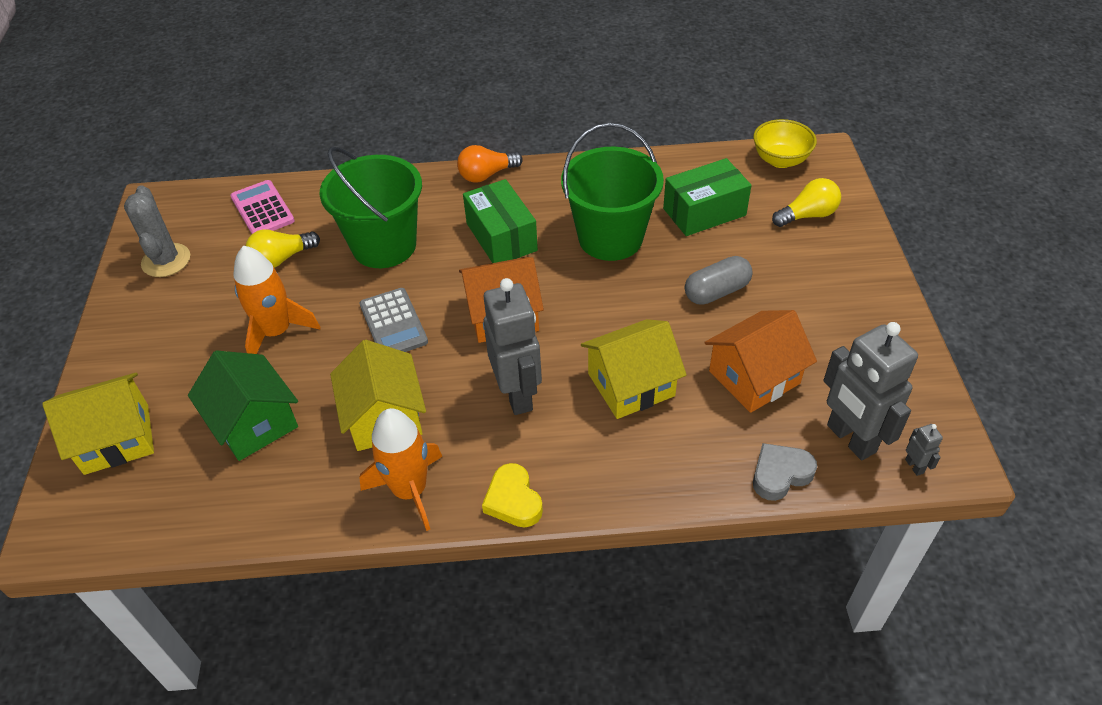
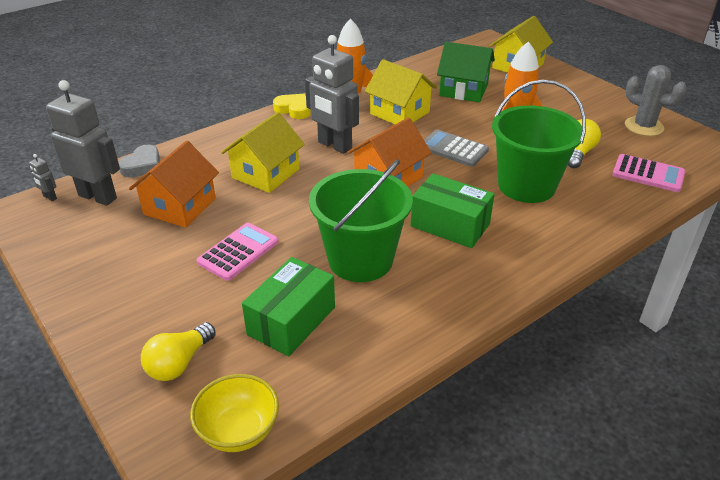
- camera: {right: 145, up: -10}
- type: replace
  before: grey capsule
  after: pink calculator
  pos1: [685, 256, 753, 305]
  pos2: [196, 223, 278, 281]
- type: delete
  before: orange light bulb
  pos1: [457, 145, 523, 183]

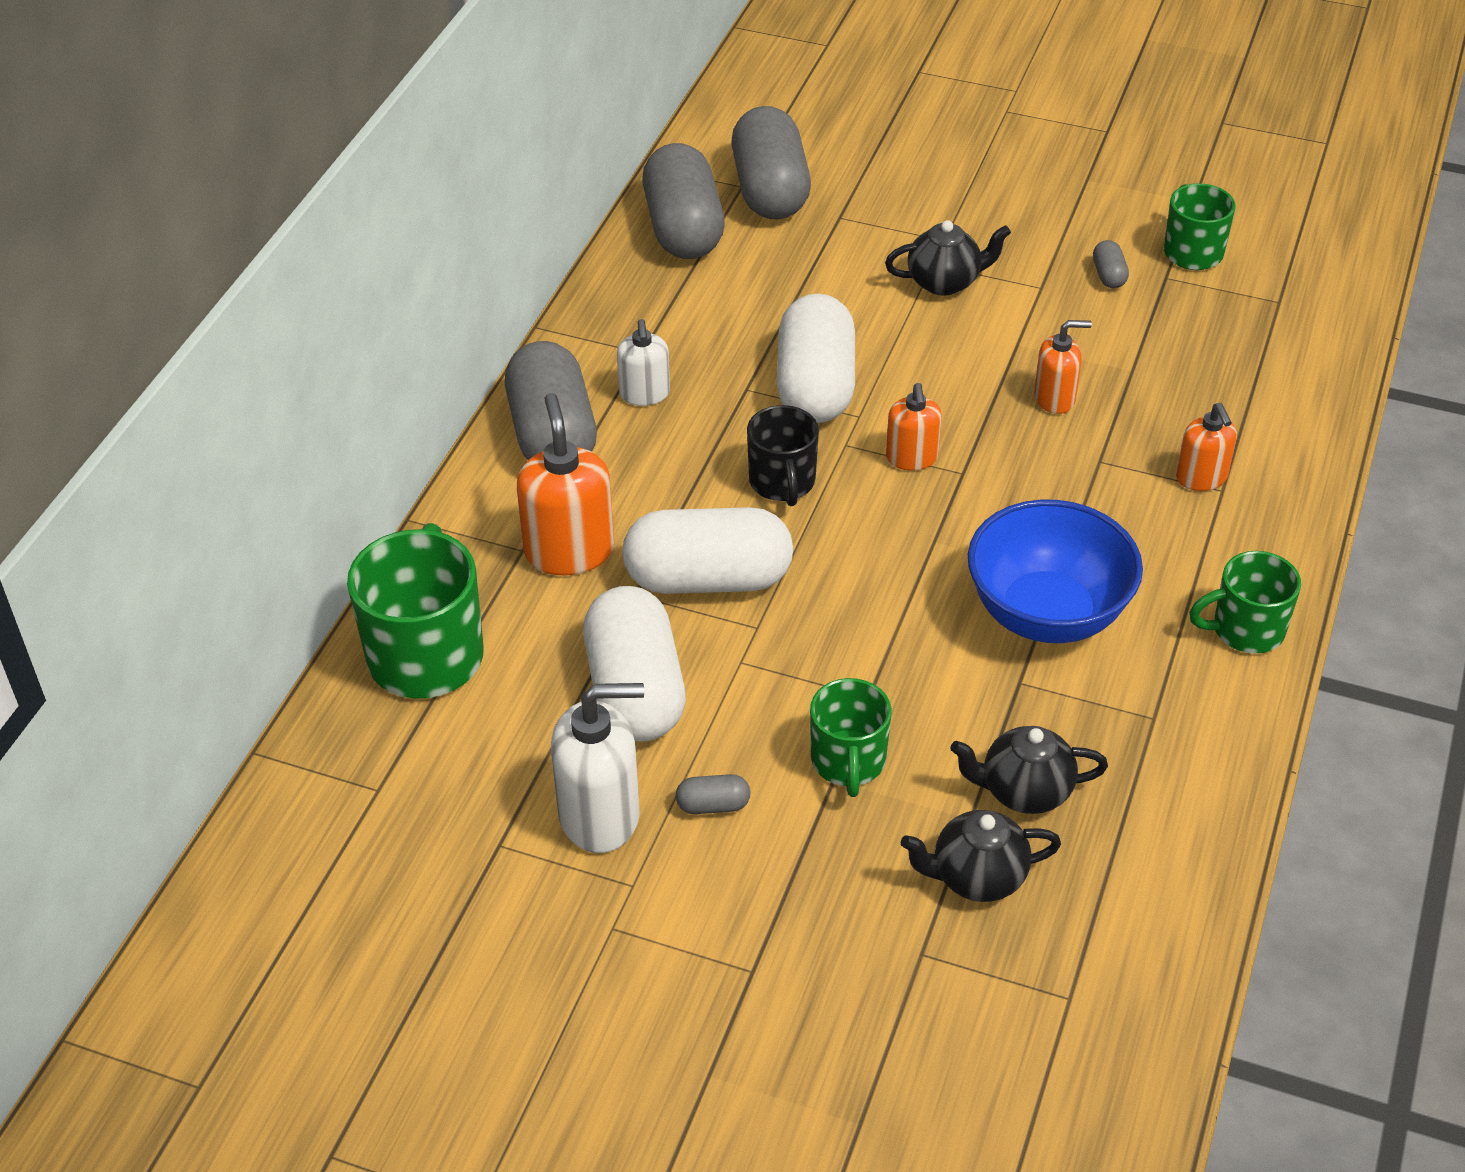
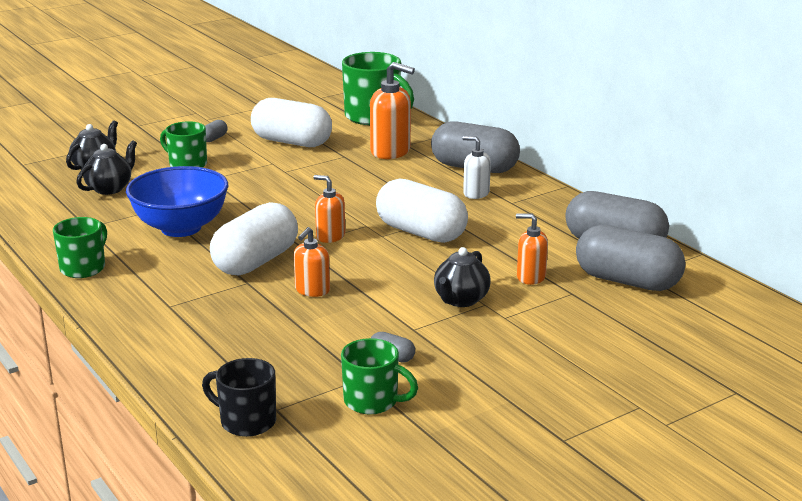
- camera: {right: 125, up: -20}
- type: move
  before: black mug
  pos1: [747, 405, 819, 506]
  pos2: [202, 358, 276, 437]
- type: move
  before: white capsule
  pos1: [622, 507, 793, 594]
  pos2: [210, 202, 298, 275]
- type: move
  before: orange soap dispenser
  pos1: [1176, 403, 1237, 491]
  pos2: [516, 213, 548, 285]
- type: delete
  before: white soap dispenser
  pos1: [551, 683, 644, 853]

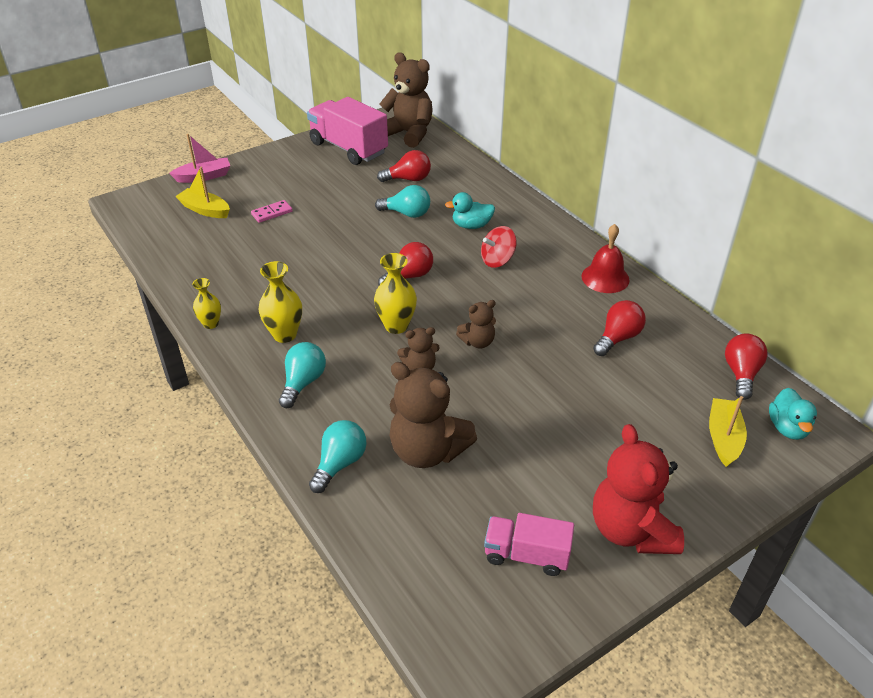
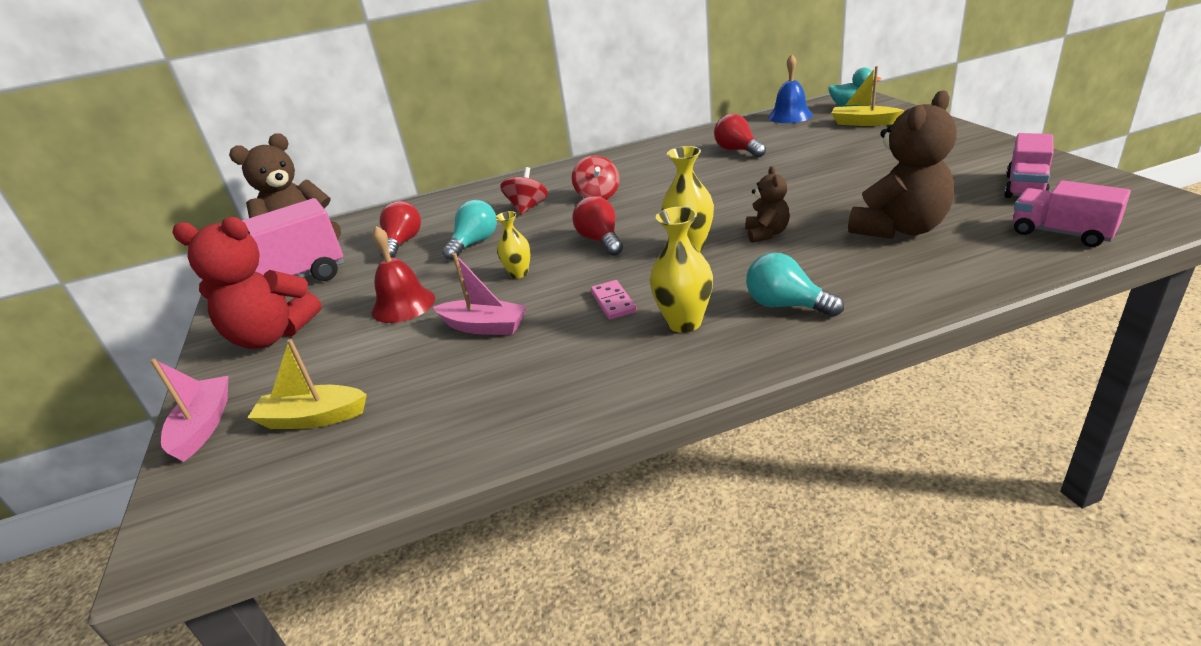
- camera: {right: -70, up: -10}
- type: move
  before: red teddy bear
  pos1: [593, 424, 684, 554]
  pos2: [172, 217, 322, 349]
- type: rotate
  before: yellow boat
  pos1: [175, 167, 230, 218]
  pos2: [247, 339, 367, 429]
  turn: 45
- type: move
  before: red bell
  pos1: [582, 224, 630, 293]
  pos2: [372, 226, 435, 323]
- type: insert
  after: pink boat
  pos2: [433, 253, 527, 335]
- type: move
  before: yellow vase
  pos1: [192, 278, 221, 329]
  pos2: [496, 211, 531, 279]
- type: replace
  before: turquoise duck
  after: red spinning top
  pos1: [445, 192, 495, 229]
  pos2: [500, 167, 548, 215]
- type: move
  before: pink domino
  pos1: [251, 200, 293, 223]
  pos2: [591, 280, 637, 320]
- type: replace
  before: red light bulb
  after: blue bell
  pos1: [725, 333, 768, 400]
  pos2: [768, 54, 813, 123]
- type: insert
  after: pink truck
  pos2: [1013, 180, 1131, 247]
- type: delete
  before: turquoise light bulb
  pos1: [309, 420, 367, 493]
- type: delete
  before: brown teddy bear
  pos1: [456, 300, 496, 348]

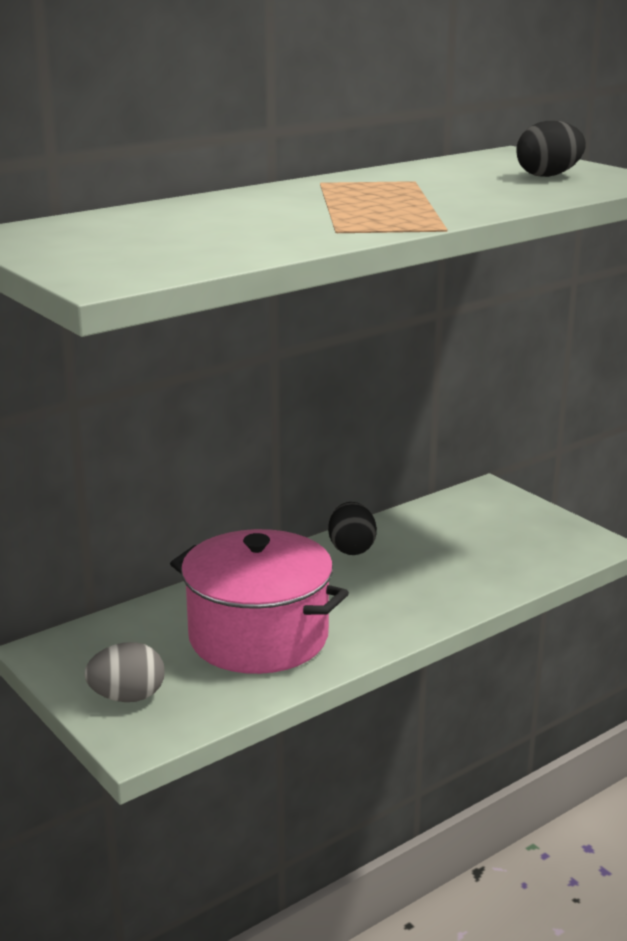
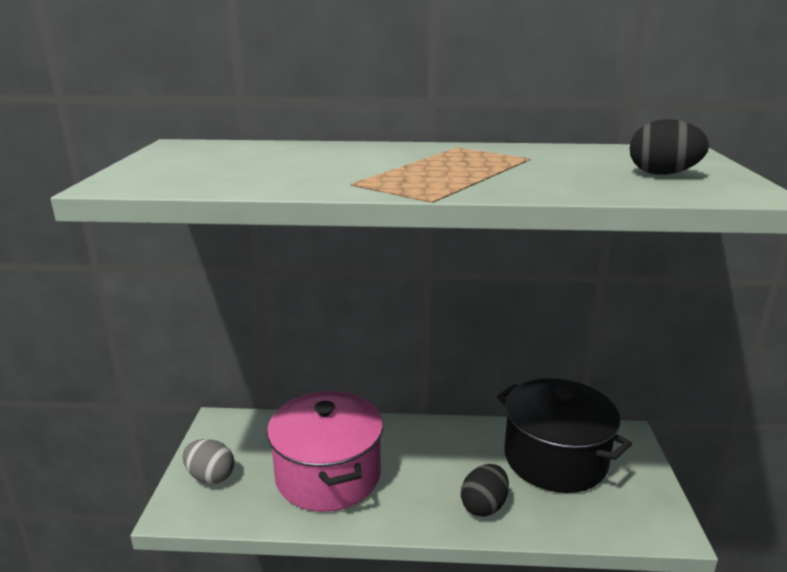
- camera: {right: 40, up: 0}
- type: move
  before: black egg
  pos1: [328, 502, 377, 555]
  pos2: [461, 464, 509, 517]
- type: insert
  after: black pot
  pos2: [497, 378, 632, 493]

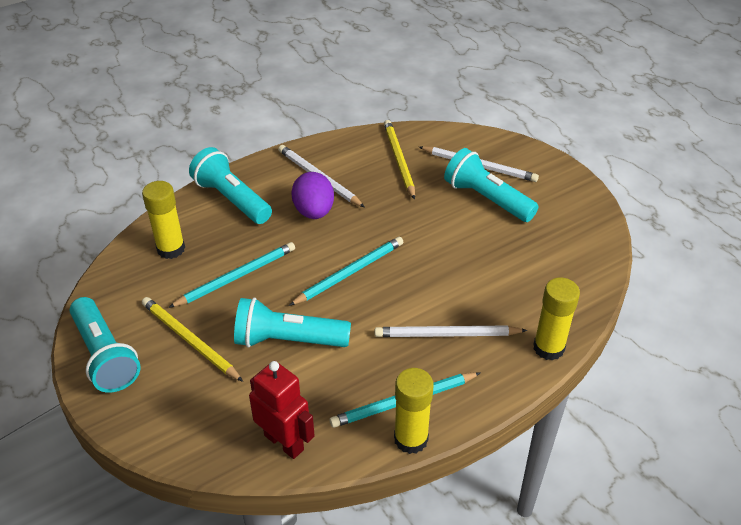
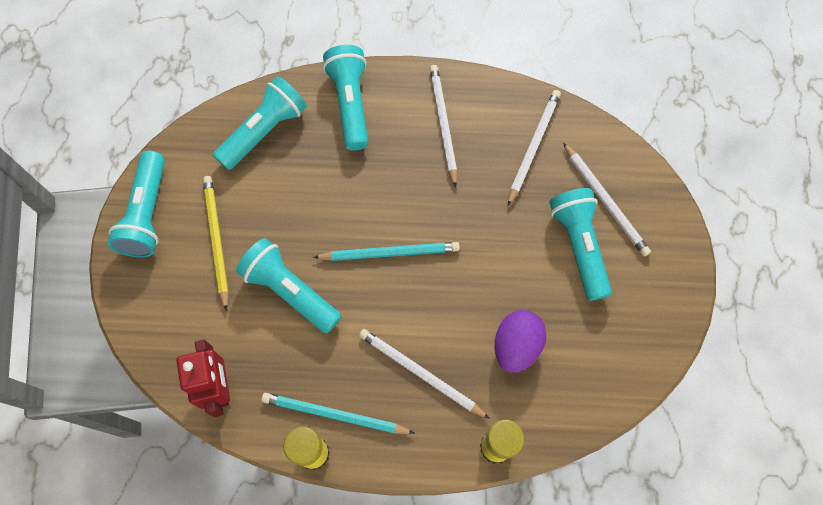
- camera: {right: 35, up: 25}
- type: replace
  before: yellow glue stick
  after: turquoise flashlight
  pos1: [142, 181, 185, 259]
  pos2: [213, 76, 307, 170]
- type: move
  before: purple egg
  pos1: [291, 172, 334, 219]
  pos2: [495, 310, 547, 373]
- type: recolor
  before: yellow pencil
  after: white pencil
  pos1: [384, 120, 415, 200]
  pos2: [508, 90, 561, 206]
- type: delete
  before: turquoise pencil
  pos1: [168, 242, 295, 308]

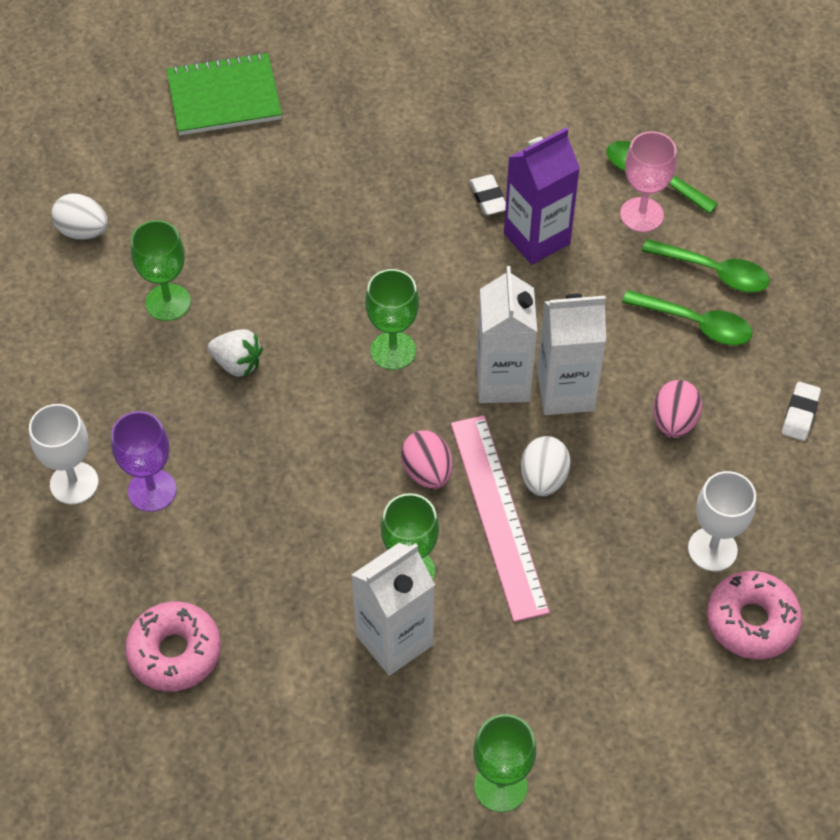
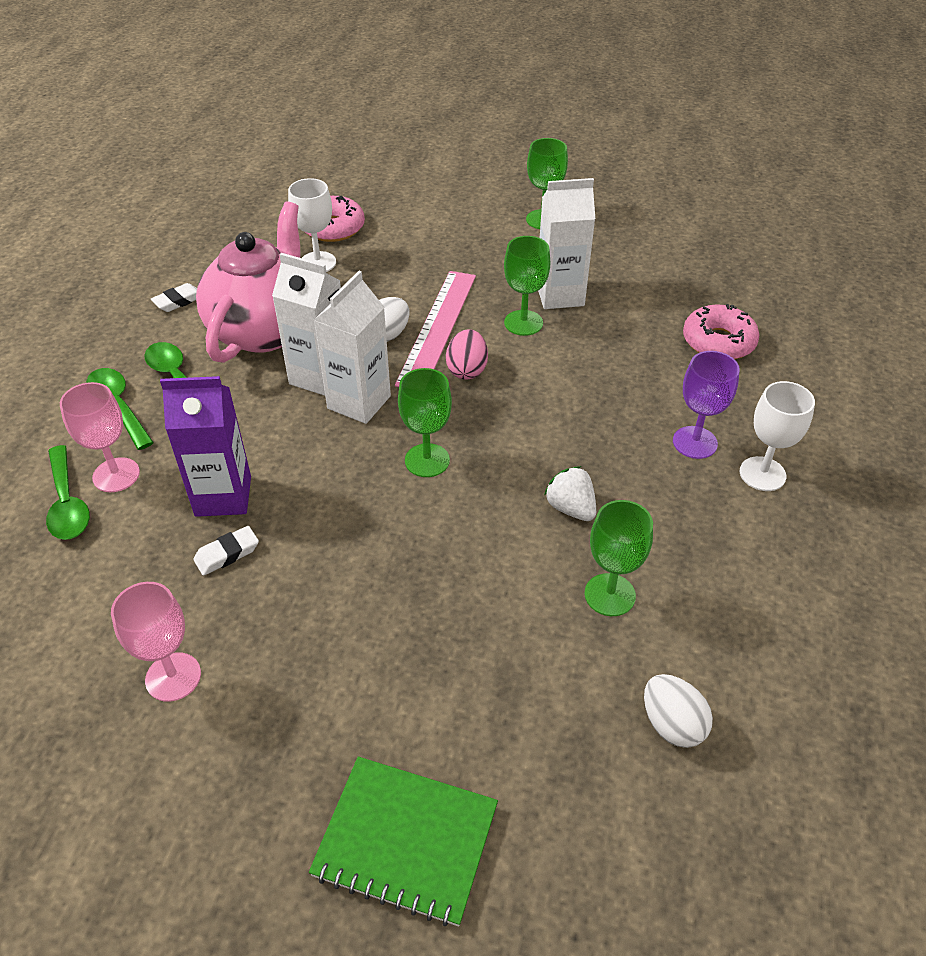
- camera: {right: -150, up: -10}
- type: insert
  after: pink goblet
  pos2: [111, 582, 201, 702]
- type: rotate
  before: white eraser
  pos1: [469, 174, 506, 215]
  pos2: [193, 526, 259, 576]
  turn: 45
- type: replace
  before: pink egg
  after: pink teapot
  pos1: [653, 380, 702, 438]
  pos2: [196, 201, 300, 363]

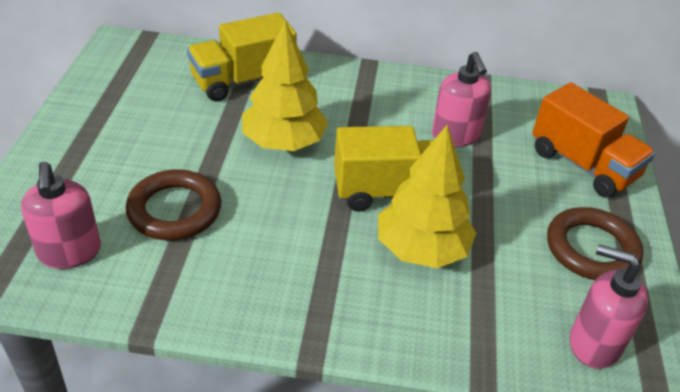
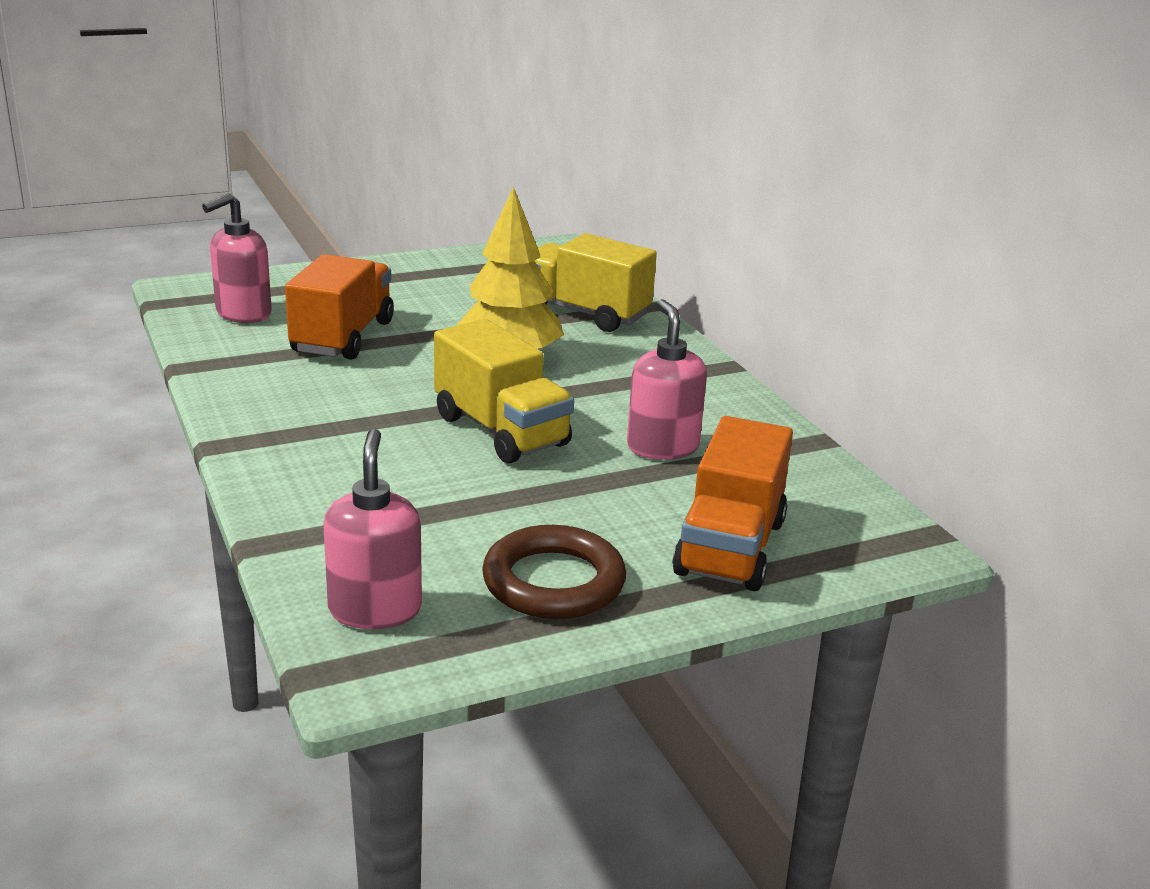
- camera: {right: 60, up: -15}
- type: replace
  before: brown ring
  after: orange truck
  pos1: [126, 169, 221, 240]
  pos2: [285, 254, 394, 360]
- type: rotate
  before: pink soap dispenser
  pos1: [432, 52, 491, 147]
  pos2: [627, 299, 707, 460]
  turn: 120
- type: delete
  before: yellow tree
  pos1: [378, 125, 476, 268]

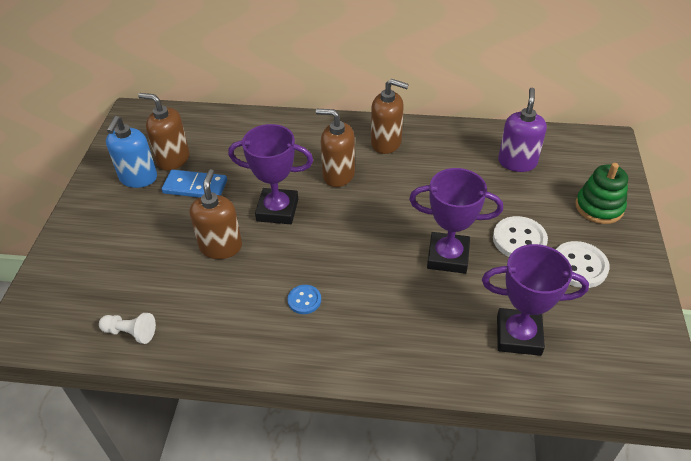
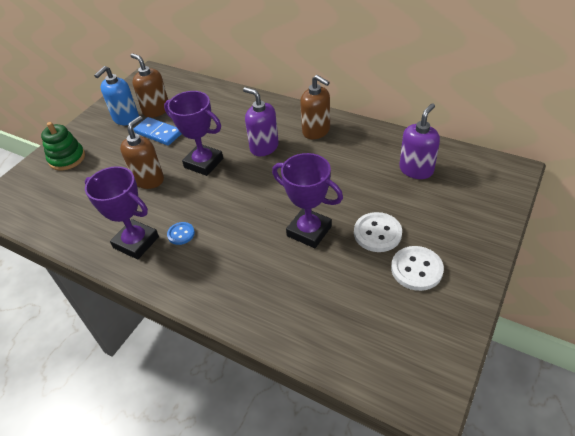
- camera: {right: 25, up: 0}
- type: move
  before: green stacking toy
  pos1: [576, 163, 628, 224]
  pos2: [41, 122, 85, 171]
- type: move
  before: purple trophy
  pos1: [482, 244, 589, 356]
  pos2: [85, 166, 159, 259]
- type: recolor
  before: brown soap dispenser
  after: purple soap dispenser
  pos1: [316, 109, 355, 187]
  pos2: [243, 87, 279, 156]
- type: delete
  before: white pawn
  pos1: [99, 313, 156, 344]

